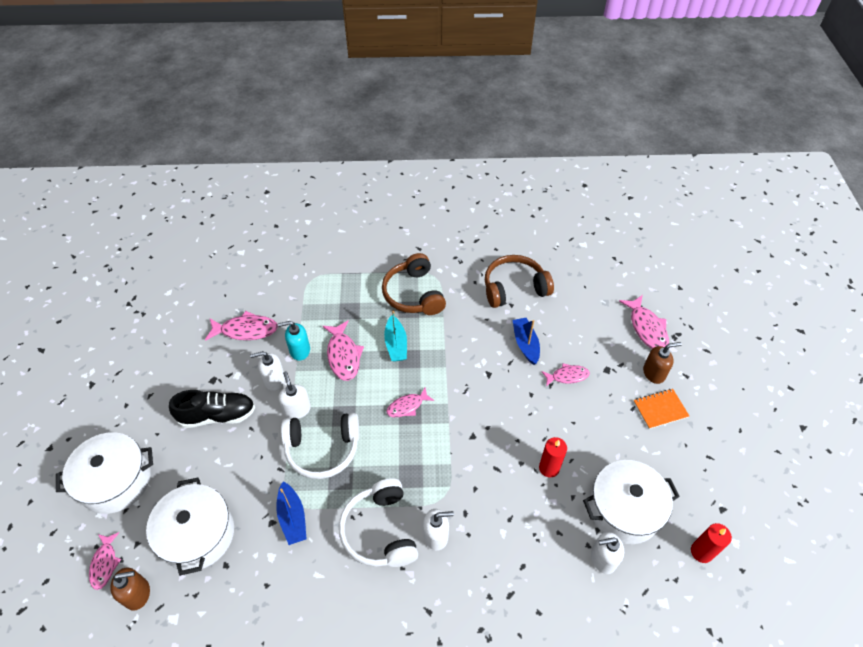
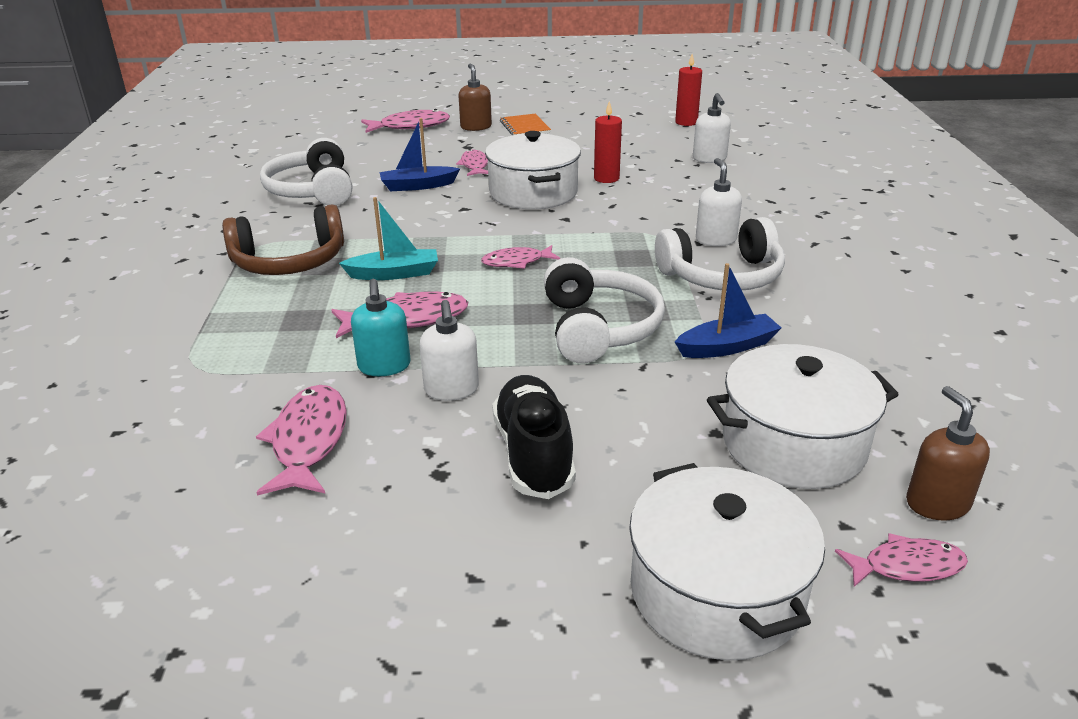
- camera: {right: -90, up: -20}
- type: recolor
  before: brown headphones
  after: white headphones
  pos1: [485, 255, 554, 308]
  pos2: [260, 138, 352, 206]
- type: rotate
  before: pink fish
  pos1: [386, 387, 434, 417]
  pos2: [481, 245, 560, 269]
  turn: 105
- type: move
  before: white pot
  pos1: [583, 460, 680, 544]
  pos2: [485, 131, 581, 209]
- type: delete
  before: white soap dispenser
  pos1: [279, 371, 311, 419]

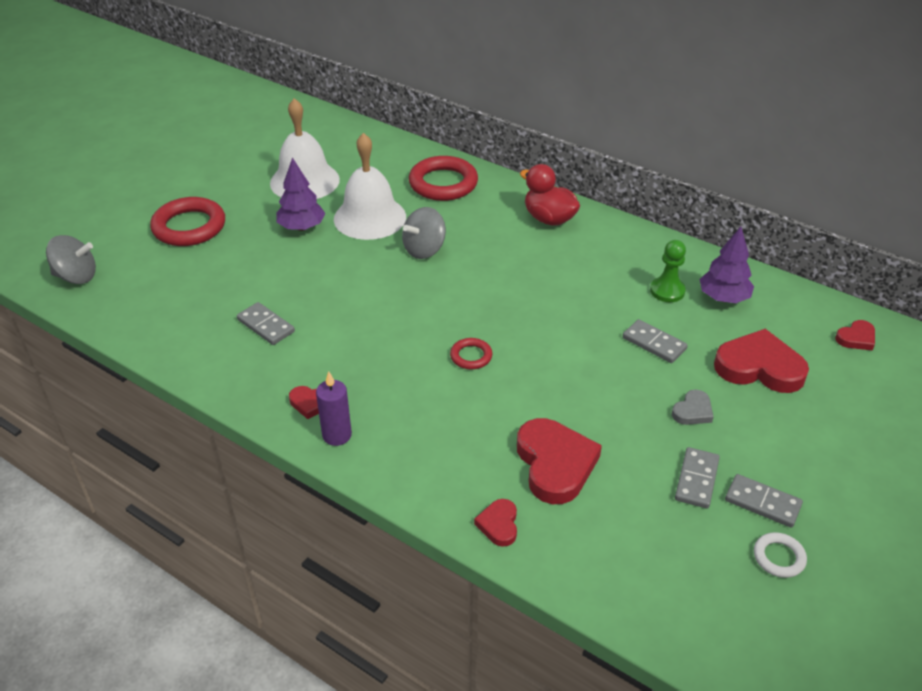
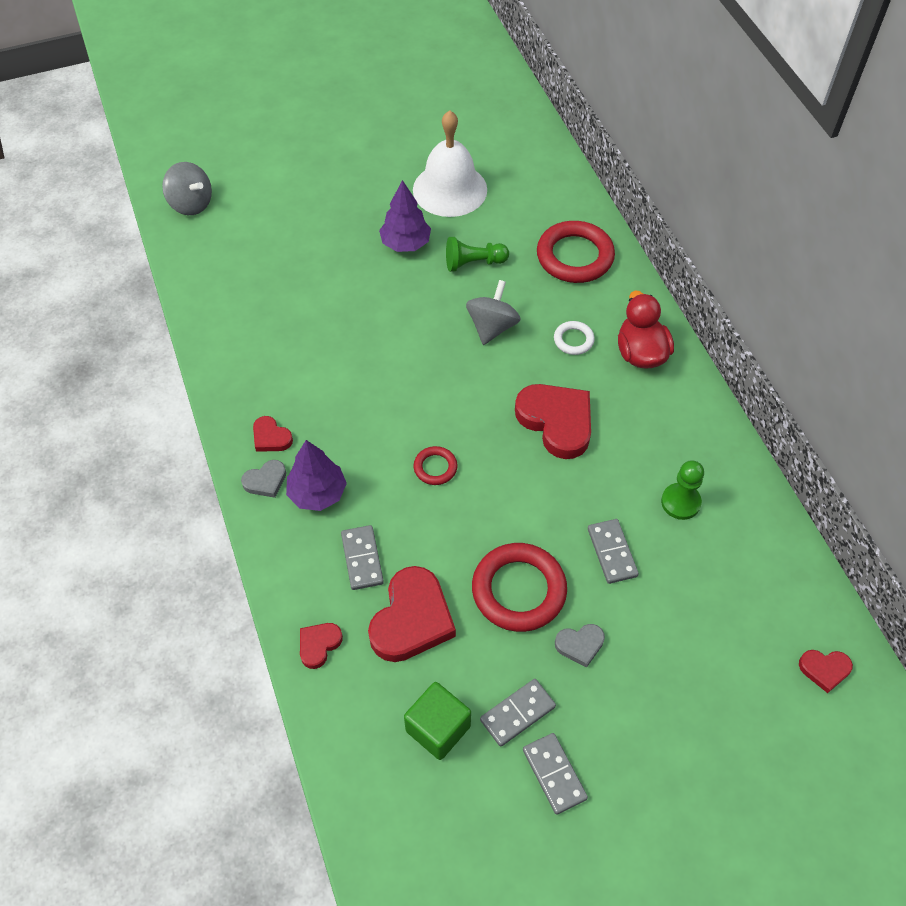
- camera: {right: 35, up: 15}
- type: replace
  before: purple candle
  after: grey heart
  pos1: [316, 371, 352, 446]
  pos2: [241, 460, 286, 498]
- type: move
  before: purple tree
  pos1: [699, 227, 754, 303]
  pos2: [286, 440, 347, 511]
- type: move
  before: grey domino
  pos1: [237, 302, 295, 345]
  pos2: [341, 525, 384, 590]
- type: insert
  after: green cube
  pos2: [404, 682, 471, 760]
- type: replace
  before: white bell
  after: green pawn
  pos1: [334, 133, 406, 240]
  pos2: [446, 237, 509, 272]
- type: rotate
  before: grey spinning top
  pos1: [402, 207, 446, 259]
  pos2: [466, 280, 521, 345]
  turn: 120
- type: move
  before: red ring
  pos1: [150, 197, 225, 246]
  pos2: [472, 543, 567, 632]
- type: move
  before: red heart
  pos1: [714, 329, 809, 393]
  pos2: [515, 384, 591, 459]
- type: move
  before: white ring
  pos1: [754, 532, 807, 578]
  pos2: [554, 321, 595, 355]

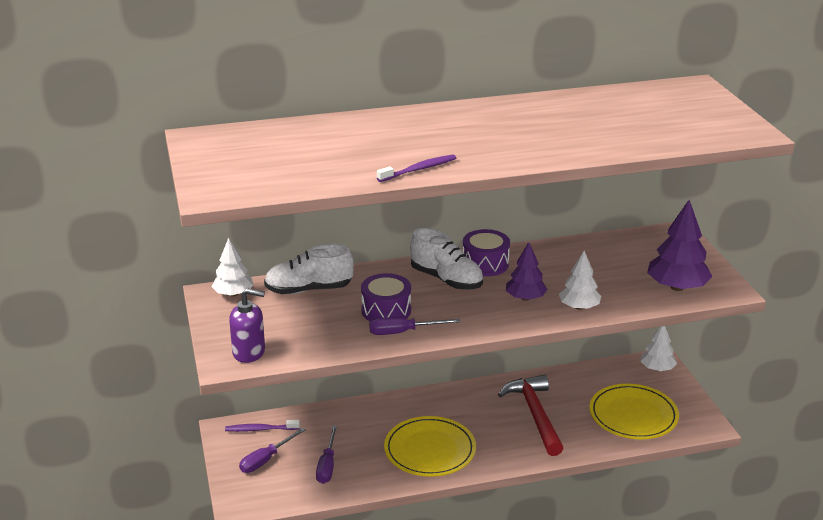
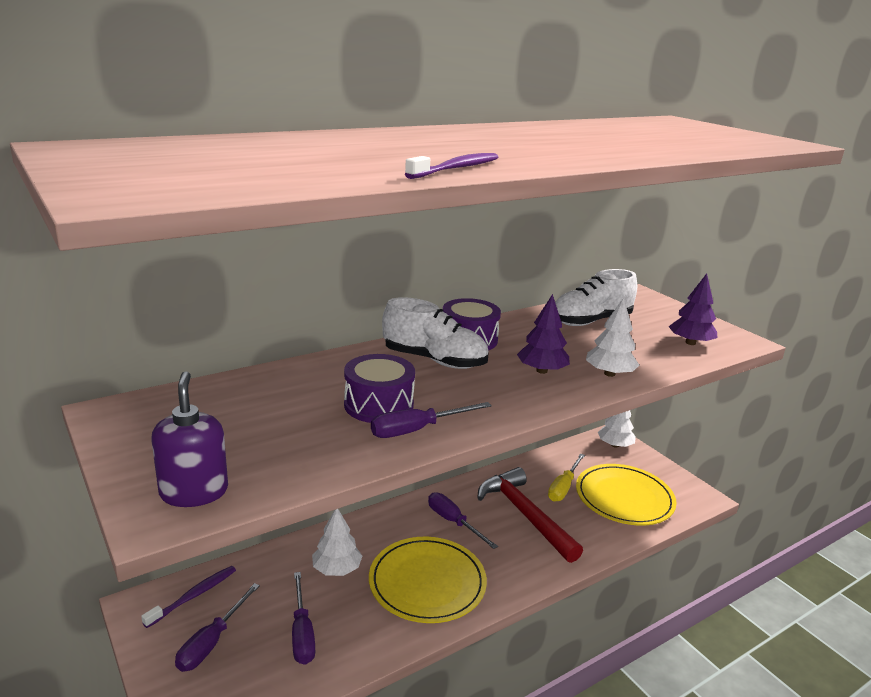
- camera: {right: -20, up: -5}
- type: rotate
  before: purple toothbrush
  pos1: [225, 420, 300, 432]
  pos2: [141, 566, 236, 628]
  turn: 150
- type: rotate
  before: purple soap dispenser
  pos1: [229, 288, 265, 363]
  pos2: [151, 371, 228, 507]
  turn: -90
- type: move
  before: white tree
  pos1: [211, 238, 253, 297]
  pos2: [312, 509, 362, 576]
- type: insert
  after: purple screwdriver
  pos2: [428, 492, 498, 549]
- type: insert
  after: yellow screwdriver
  pos2: [548, 453, 585, 502]
- type: move
  before: white shoe
  pos1: [264, 244, 354, 294]
  pos2: [555, 269, 637, 326]
- type: resize
  before: purple tree
  pos1: [647, 200, 713, 291]
  pos2: [668, 273, 718, 345]
  scale: 0.65

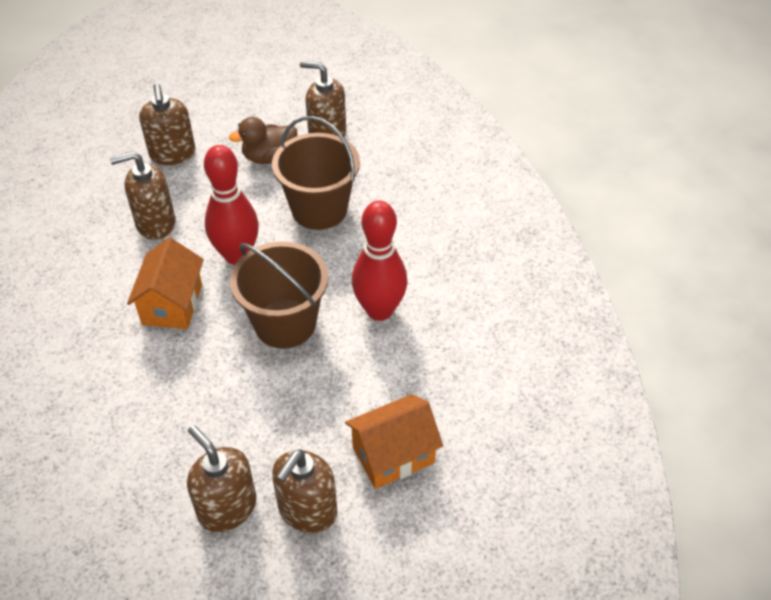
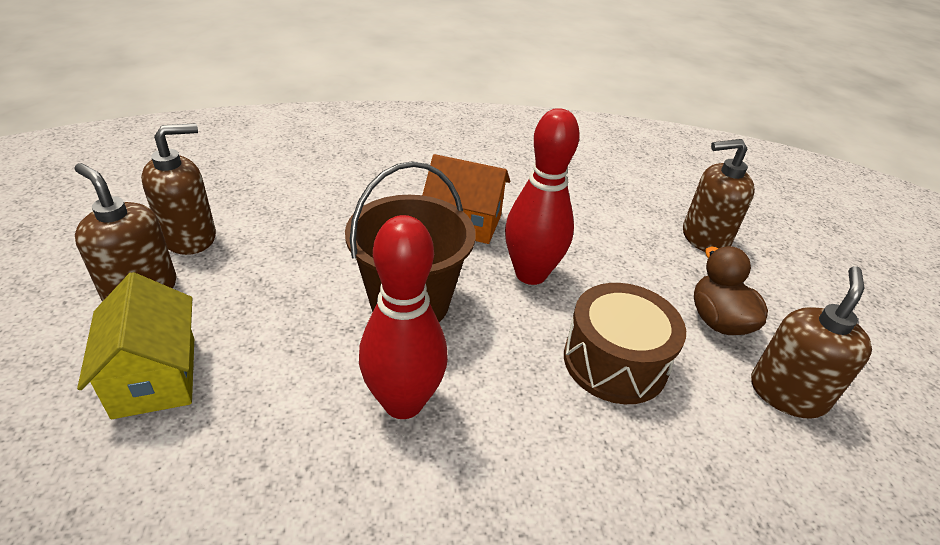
- camera: {right: 95, up: -10}
- type: recolor
  before: orange house
  after: yellow house
  pos1: [345, 394, 443, 489]
  pos2: [77, 272, 194, 419]
- type: replace
  before: brown bucket
  after: brown drum
  pos1: [272, 116, 360, 230]
  pos2: [564, 283, 686, 404]
- type: delete
  before: brown soap dispenser
  pos1: [110, 151, 175, 240]

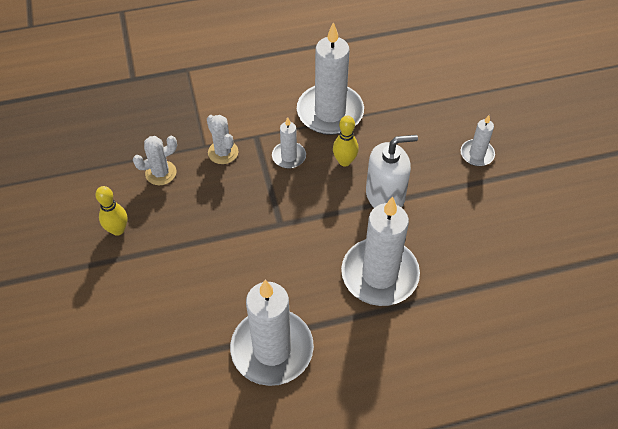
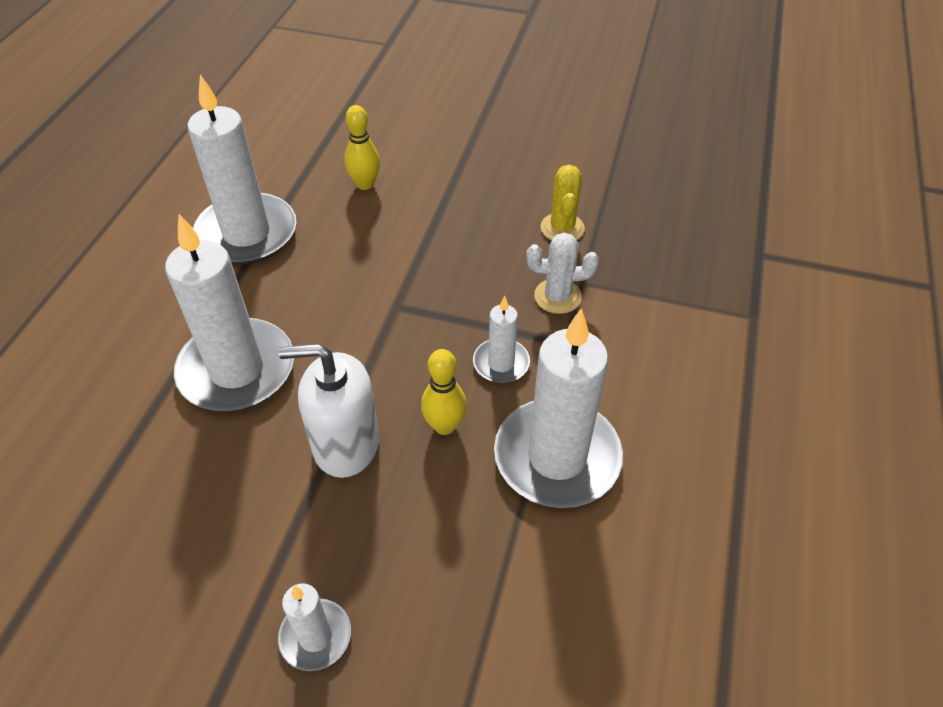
- camera: {right: 120, up: -5}
- type: rotate
  before: white soap dispenser
  pos1: [366, 135, 418, 208]
  pos2: [279, 344, 379, 478]
  turn: 75
- type: move
  before: yellow bowling pin
  pos1: [95, 186, 128, 236]
  pos2: [345, 105, 380, 190]
- type: recolor
  before: white cactus
  after: yellow cactus
  pos1: [133, 136, 177, 185]
  pos2: [540, 165, 585, 240]

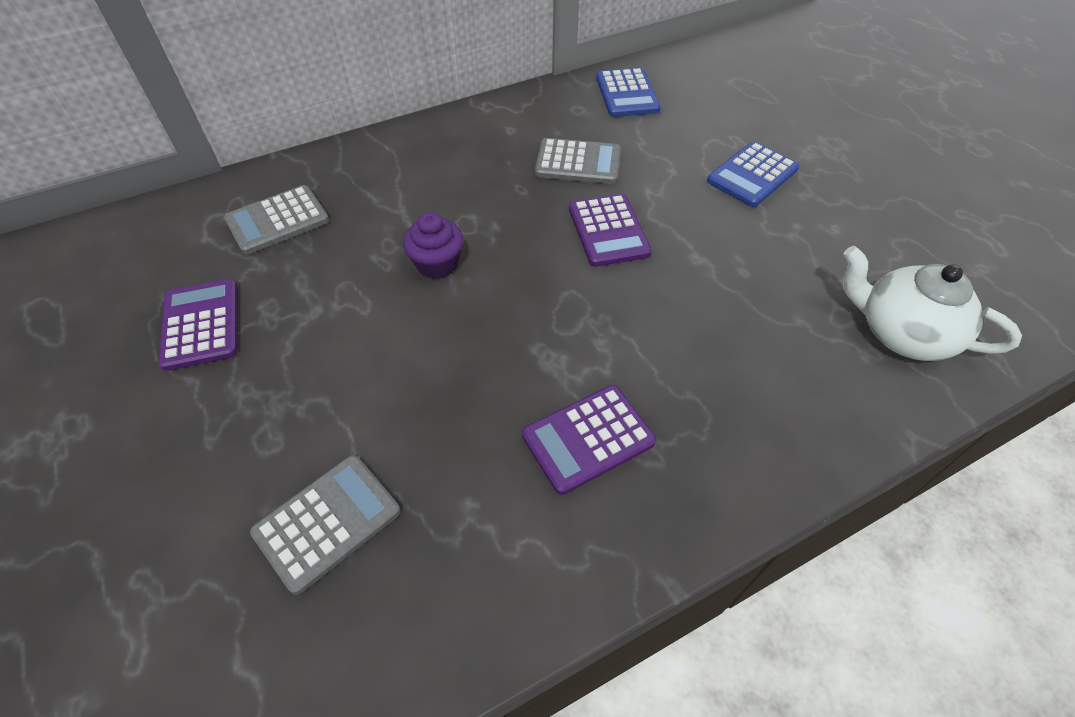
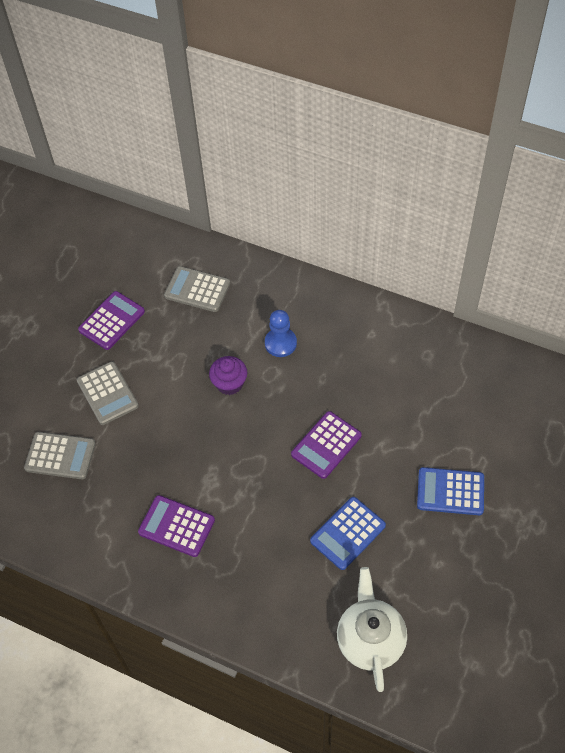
- camera: {right: 55, up: 5}
- type: move
  before: grey calculator
  pos1: [535, 138, 621, 184]
  pos2: [77, 361, 139, 425]
- type: insert
  after: blue pawn
  pos2: [265, 310, 297, 357]
- type: move
  before: blue calculator
  pos1: [596, 68, 661, 117]
  pos2: [310, 497, 386, 570]

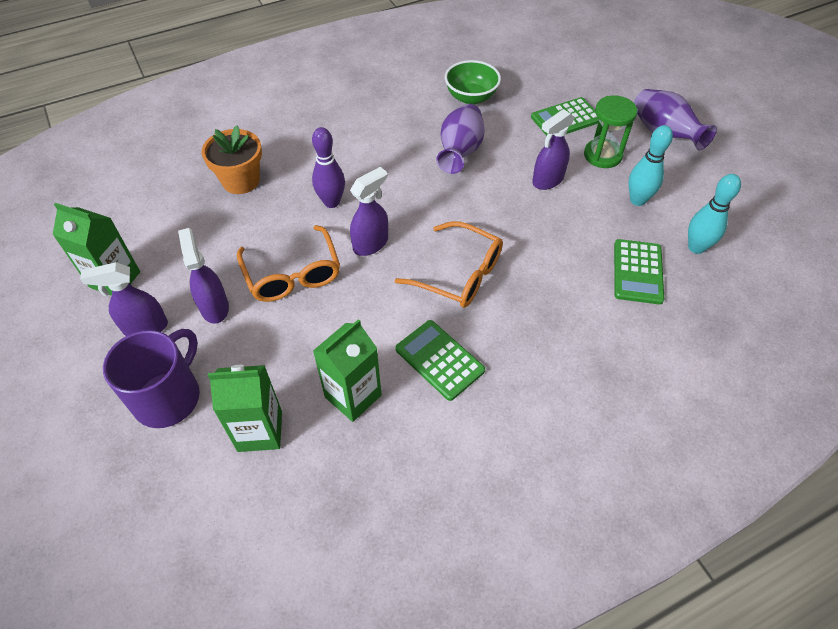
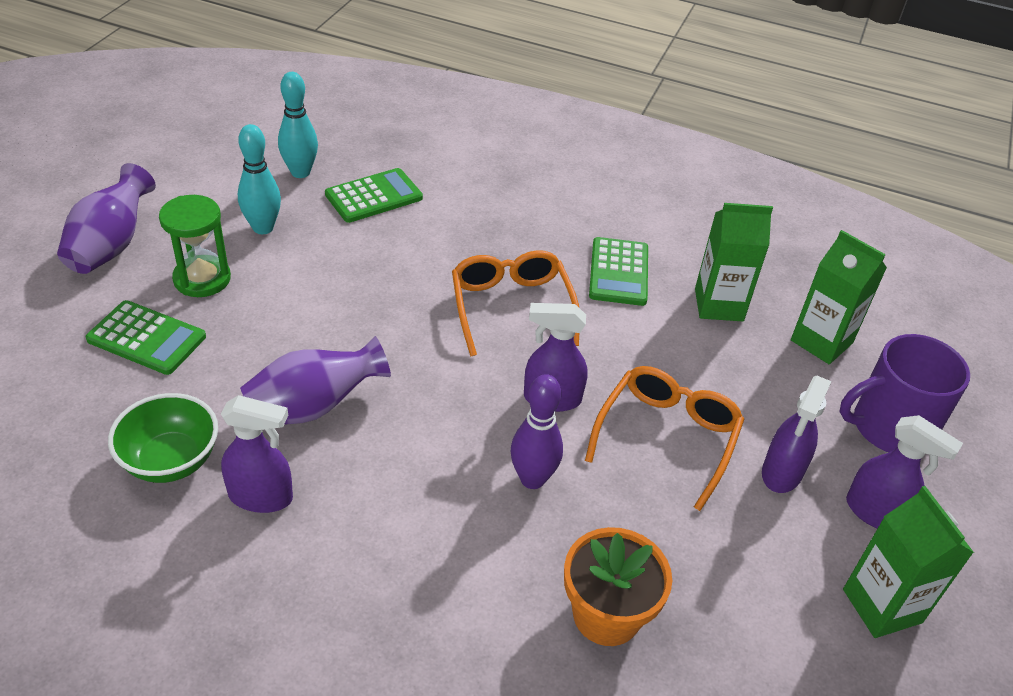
- camera: {right: -135, up: -10}
- type: move
  before: purple spray bottle
  pos1: [532, 109, 575, 190]
  pos2: [221, 395, 293, 513]

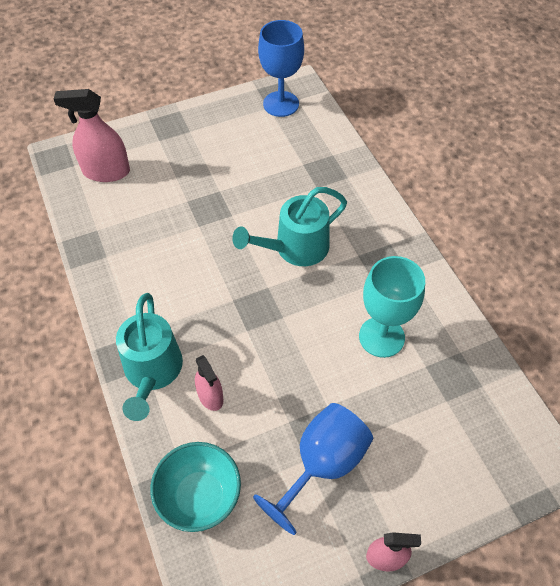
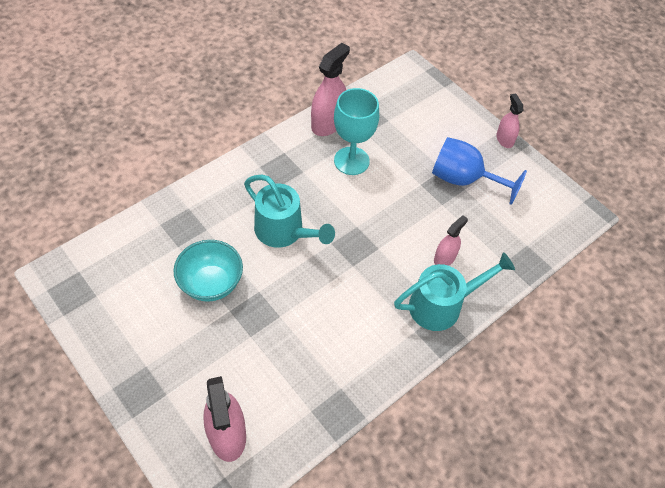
- camera: {right: -110, up: 0}
- type: move
  before: turquoise bowl
  pos1: [150, 442, 241, 532]
  pos2: [173, 240, 243, 301]
- type: insert
  after: pink spray bottle
  pos2: [311, 43, 350, 136]
- type: delete
  before: blue goblet
  pos1: [258, 20, 304, 117]

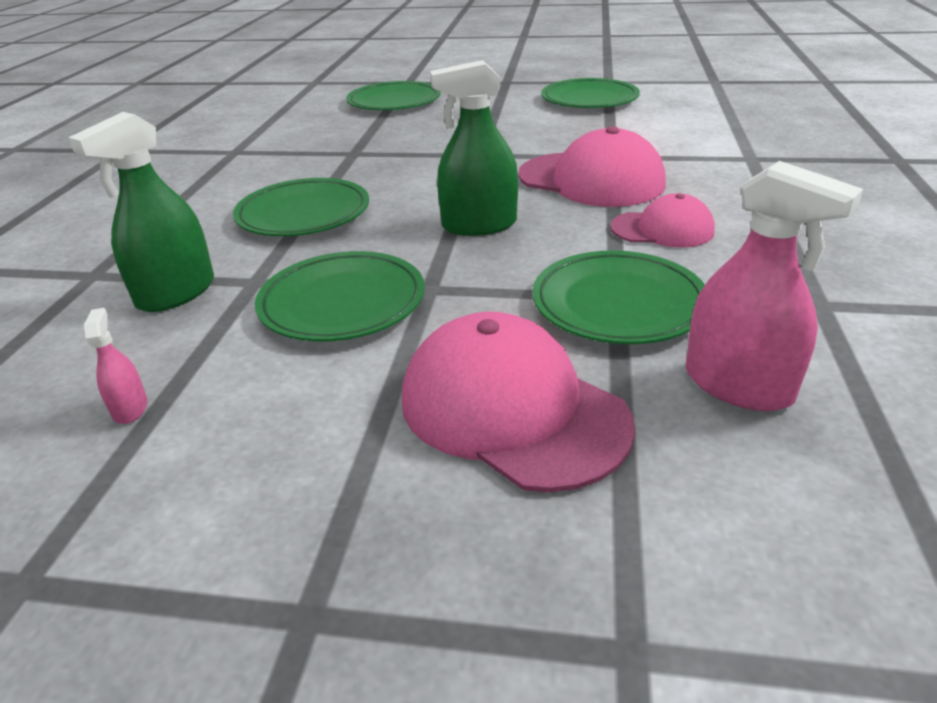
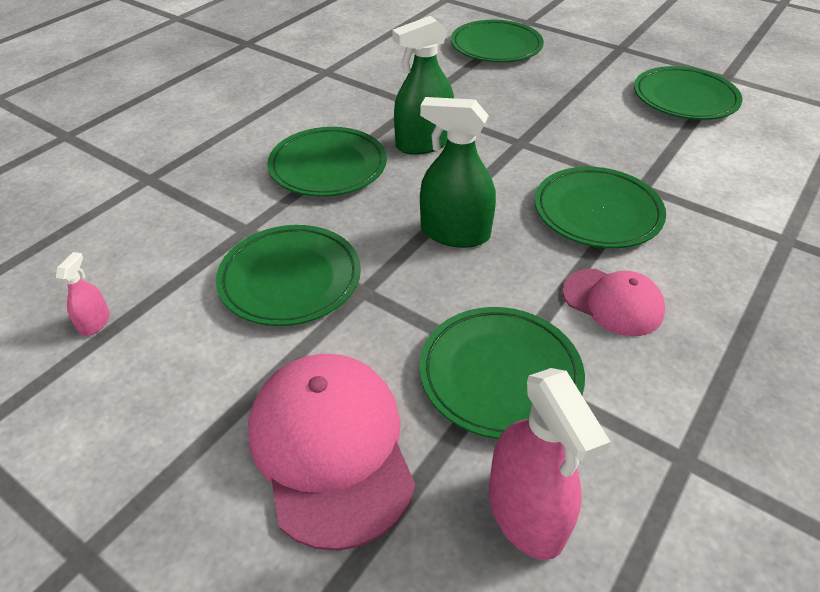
- camera: {right: 25, up: 10}
- type: move
  before: green spray bottle
  pos1: [68, 112, 214, 312]
  pos2: [392, 16, 454, 155]
- type: replace
  before: pink cap
  after: green plate
  pos1: [518, 126, 666, 207]
  pos2: [535, 167, 666, 248]

